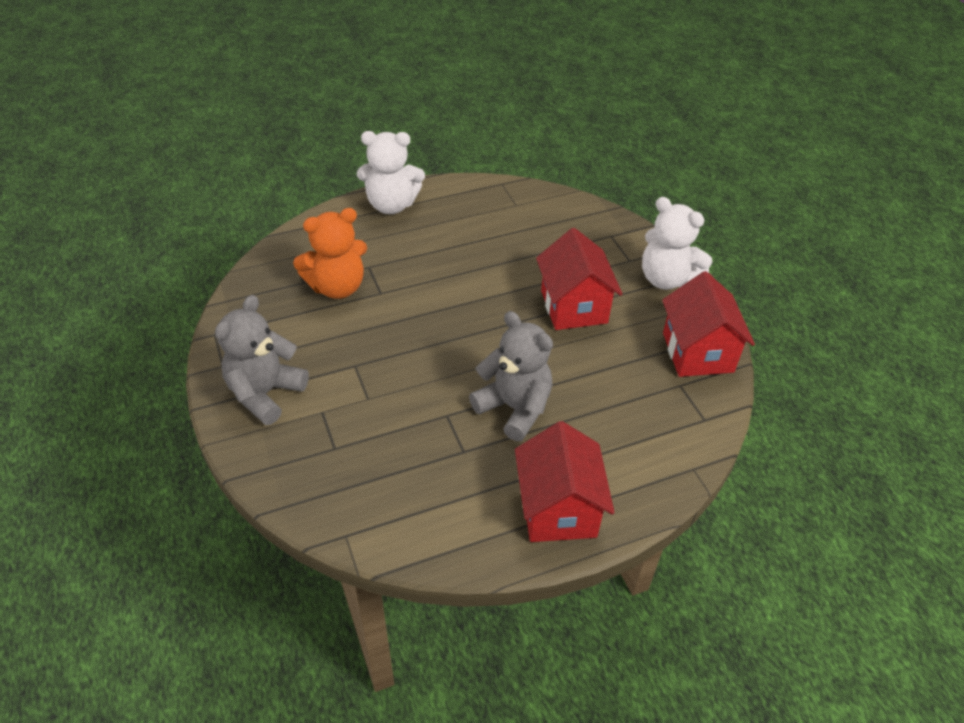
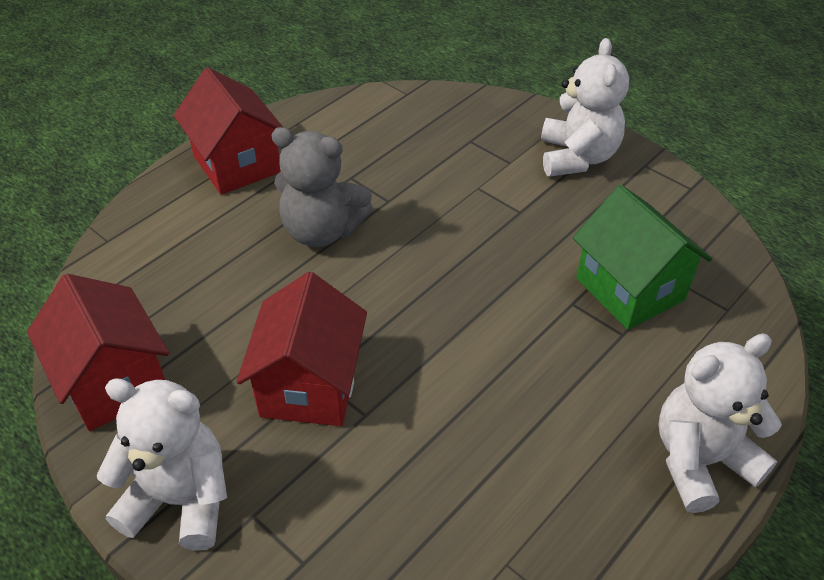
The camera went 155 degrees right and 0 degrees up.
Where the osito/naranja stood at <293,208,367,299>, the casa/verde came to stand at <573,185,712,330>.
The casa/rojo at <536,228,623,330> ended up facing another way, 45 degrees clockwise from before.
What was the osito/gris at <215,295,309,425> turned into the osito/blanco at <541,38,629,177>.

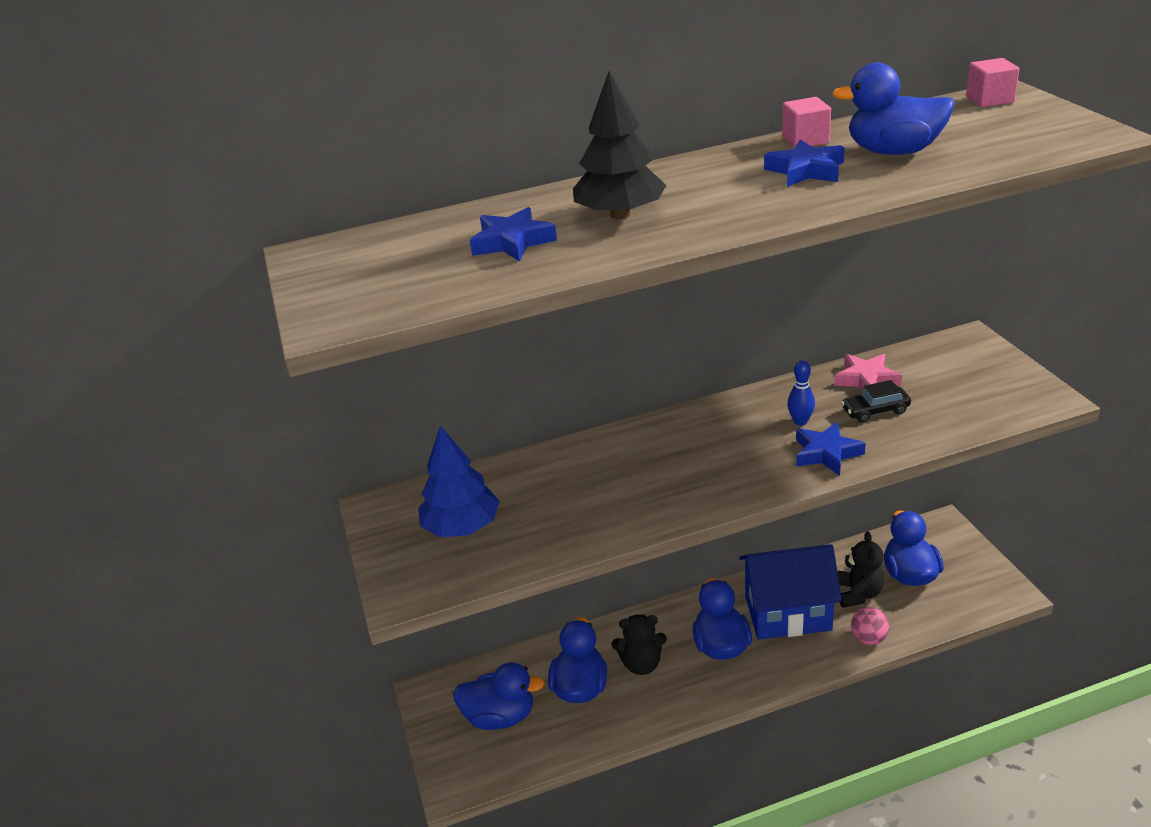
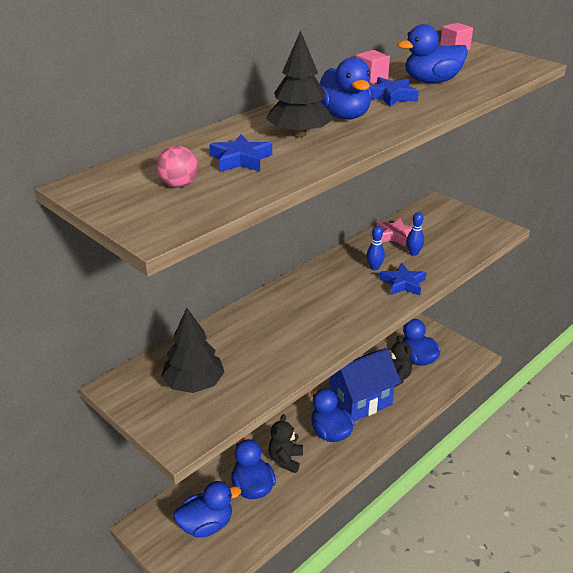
The camera went 30 degrees left and 0 degrees up.
Where the coche/negro stood at <841,380,911,423>, the bolo/azul came to stand at <407,212,424,256>.
What was the árbol/azul at <418,425,500,537> turned into the árbol/negro at <161,308,224,393>.
The pelota/rosa ended up elsewhere, having gone from <851,607,889,645> to <157,146,198,188>.
The osito/negro at <612,615,667,675> ended up facing another way, 135 degrees clockwise from before.
The second view gained the pato/azul at <320,57,372,120>.

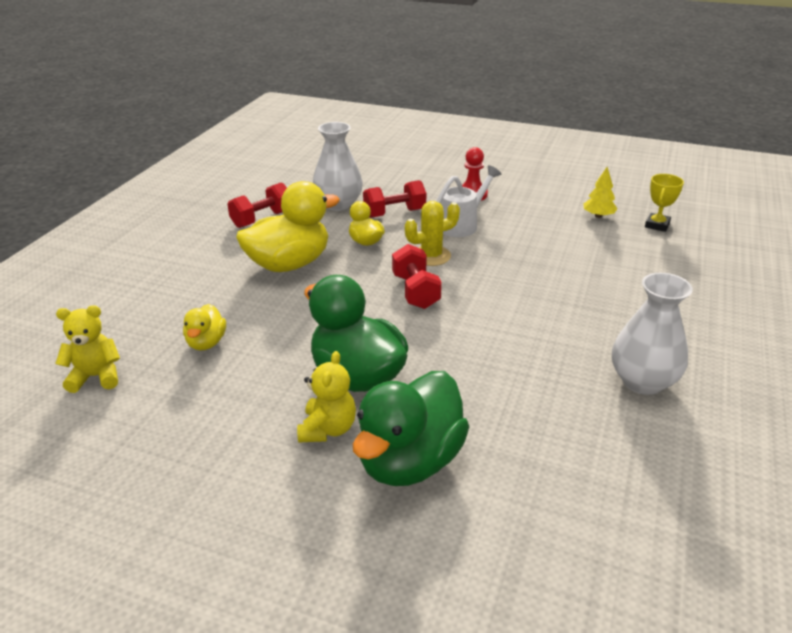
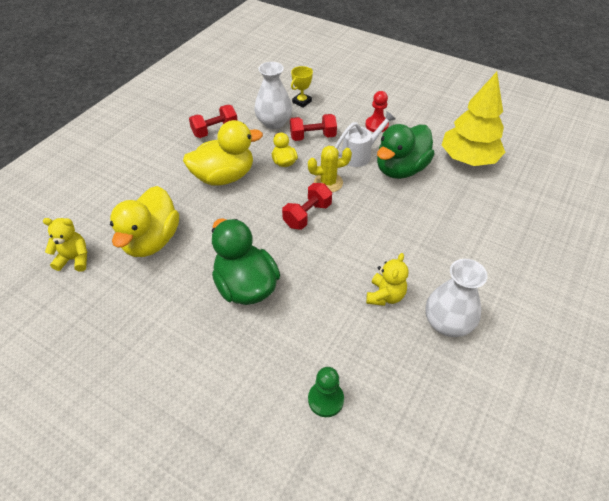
The camera went 10 degrees right and 15 degrees up.
The size of the árbol/amarillo at <584,167,618,218> changed by a factor of 2.33.
The trofeo/amarillo ended up elsewhere, having gone from <645,174,684,232> to <291,66,313,108>.
The mancuerna/rojo at <392,244,442,309> ended up facing another way, 45 degrees clockwise from before.
The size of the pato/amarillo at <183,304,226,351> changed by a factor of 2.00.
The osito/amarillo ended up elsewhere, having gone from <297,351,356,443> to <366,253,408,306>.
The pato/verde ended up elsewhere, having gone from <353,371,469,486> to <377,124,435,179>.
The second view gained the peón/verde at <308,367,344,417>.

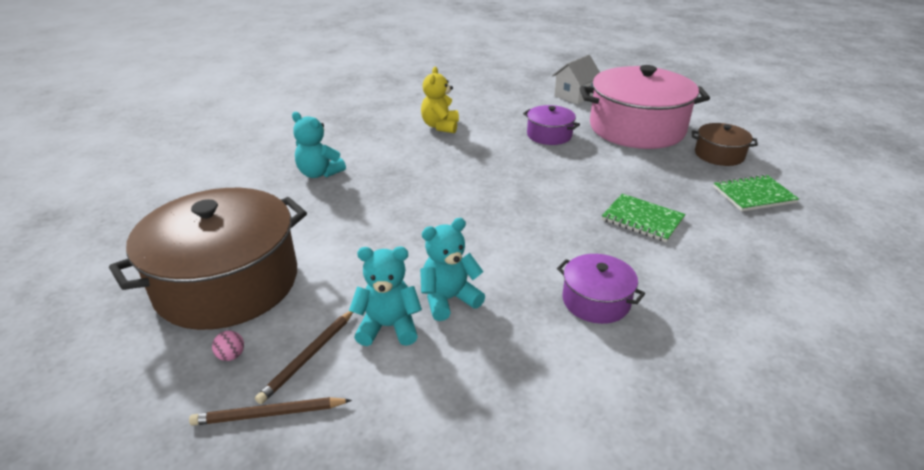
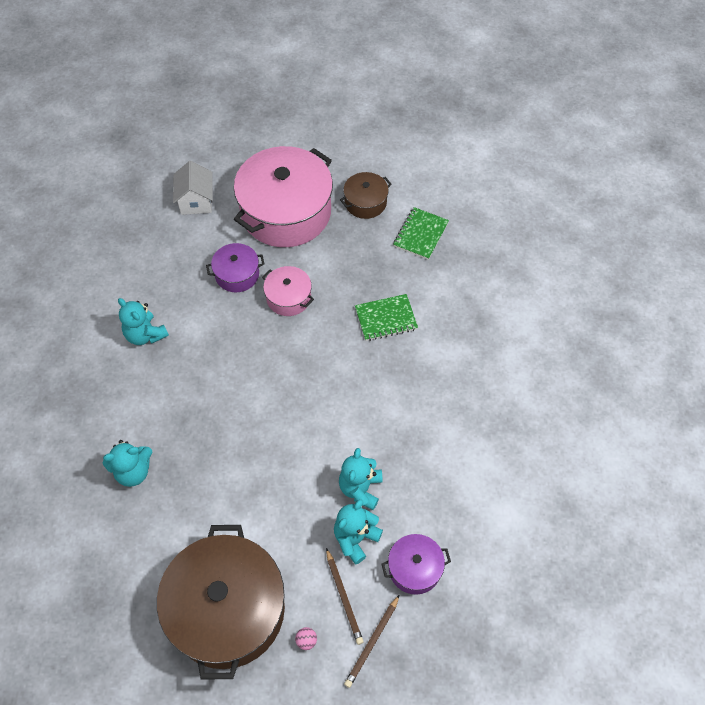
The camera went 50 degrees left and 25 degrees up.
What was the osito/amarillo at <421,67,459,133> turned into the osito/turquesa at <118,298,169,345>.
The olla/morado ended up elsewhere, having gone from <557,254,645,324> to <382,534,451,595>.
The second view gained the olla/rosa at <262,266,314,316>.

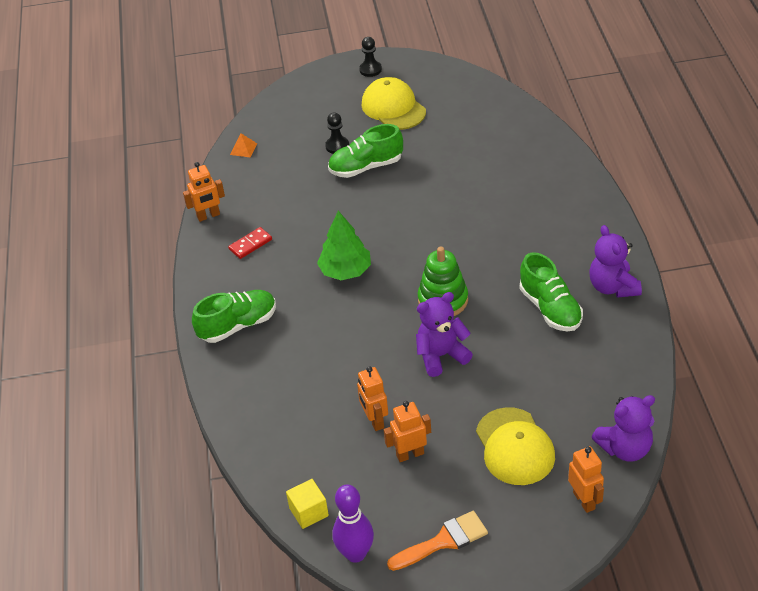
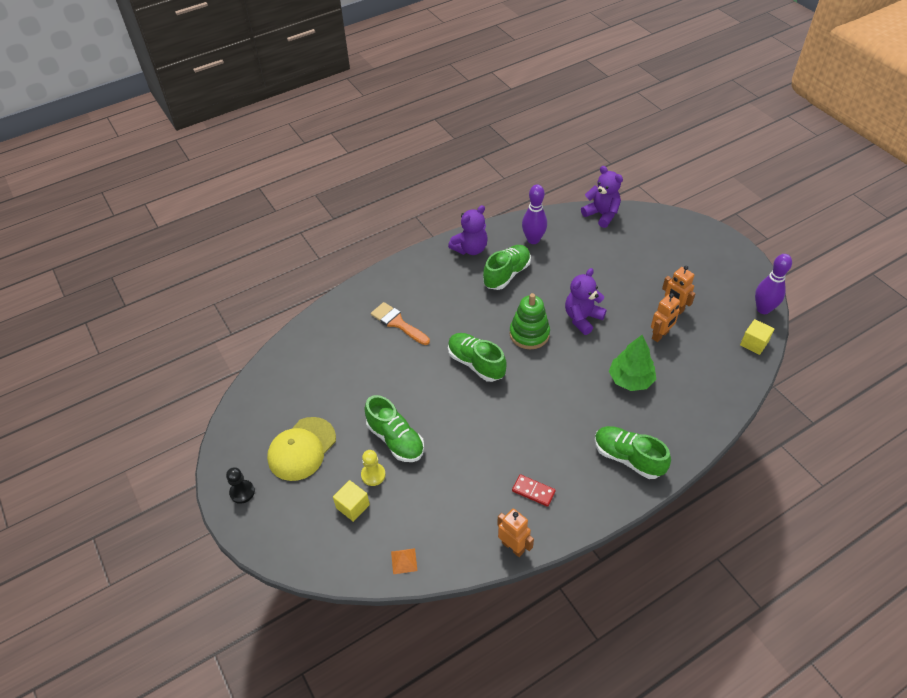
The camera went 115 degrees left and 5 degrees up.
What was the peón/negro at <325,113,349,154> turned into the peón/amarillo at <361,450,386,486>.
The árbol/verde ended up elsewhere, having gone from <317,211,371,280> to <609,335,656,391>.
The osito/morado at <416,292,473,377> ended up facing another way, 90 degrees clockwise from before.
The second view lost the gorra/amarillo at <476,407,555,485>.
The second view lost the robot/naranja at <568,446,604,513>.
The pincel/naranja ended up elsewhere, having gone from <387,511,488,571> to <371,302,430,345>.
The second view gained the bolo/morado at <522,184,547,244>.
The second view gained the zapato/verde at <448,333,507,382>.
The second view gained the cubo/amarillo at <333,480,370,522>.

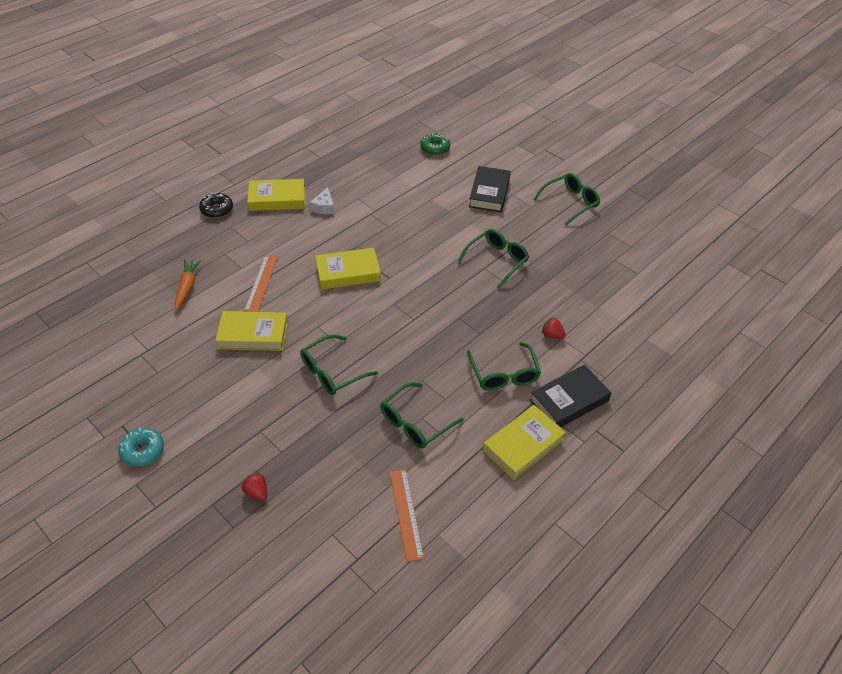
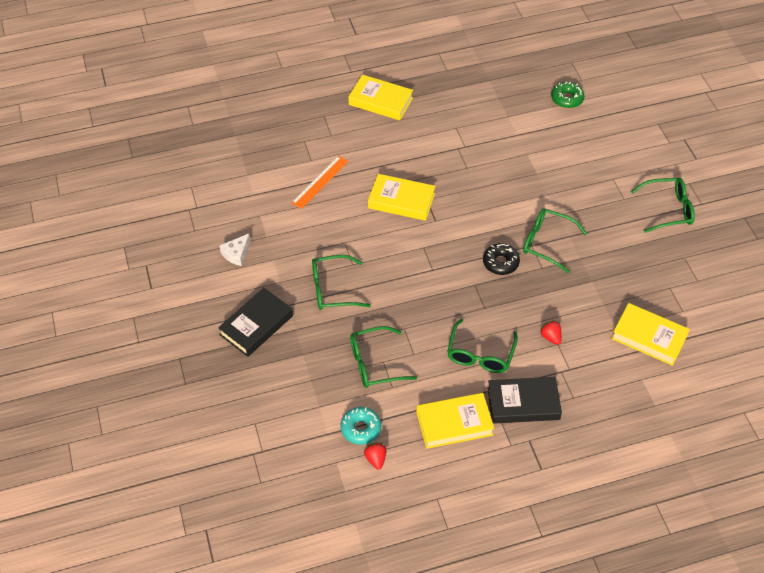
The camera went 30 degrees right and 5 degrees up.
The libro/negro ended up elsewhere, having gone from <469,166,511,212> to <218,288,293,357>.
The queso/blanco ended up elsewhere, having gone from <310,187,335,214> to <219,234,250,266>.
The rosquilla/negro ended up elsewhere, having gone from <199,192,233,218> to <483,243,520,275>.
The gafas/verde at <458,229,529,289> ended up facing another way, 135 degrees counterclockwise from before.
The second view lost the zanahoria/naranja at <175,259,201,311>.
The libro/amarillo ended up elsewhere, having gone from <215,311,288,351> to <611,303,690,366>.
The rosquilla/turquesa ended up elsewhere, having gone from <118,428,164,467> to <340,407,381,445>.
The second view lost the regla/naranja at <390,469,424,562>.
The fresa/rojo ended up elsewhere, having gone from <242,472,267,501> to <364,443,386,470>.

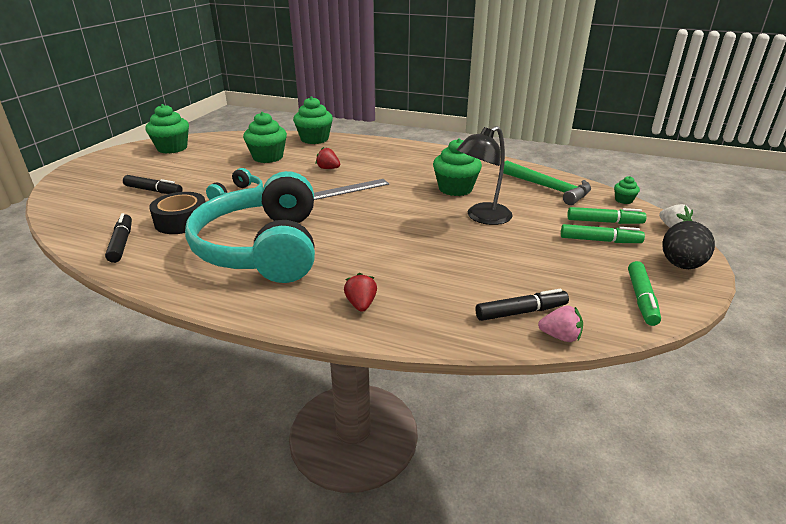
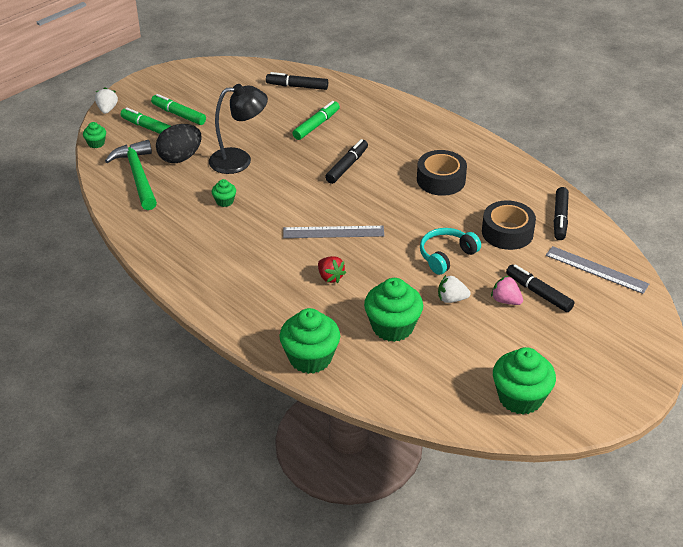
The camera went 155 degrees left and 10 degrees up.
The size of the magdalena/verde at <433,138,482,196> changed by a factor of 0.48.
Where the auriculares/turquesa stood at <185,171,315,283>, the cinta adhesiva/negro came to stand at <417,150,467,196>.
The huevo/negro ended up elsewhere, having gone from <663,221,715,269> to <156,124,202,163>.
The rotulador/verde ended up elsewhere, having gone from <628,261,661,326> to <292,101,340,140>.
The second view lost the fresa/rojo at <344,273,377,312>.
The fresa/rosa ended up elsewhere, having gone from <538,306,583,342> to <491,275,523,305>.
The second view gained the rotulador/negro at <325,139,368,184>.
The second view gained the regla/gris at <546,246,649,294>.
The second view gained the fresa/blanco at <438,275,471,303>.

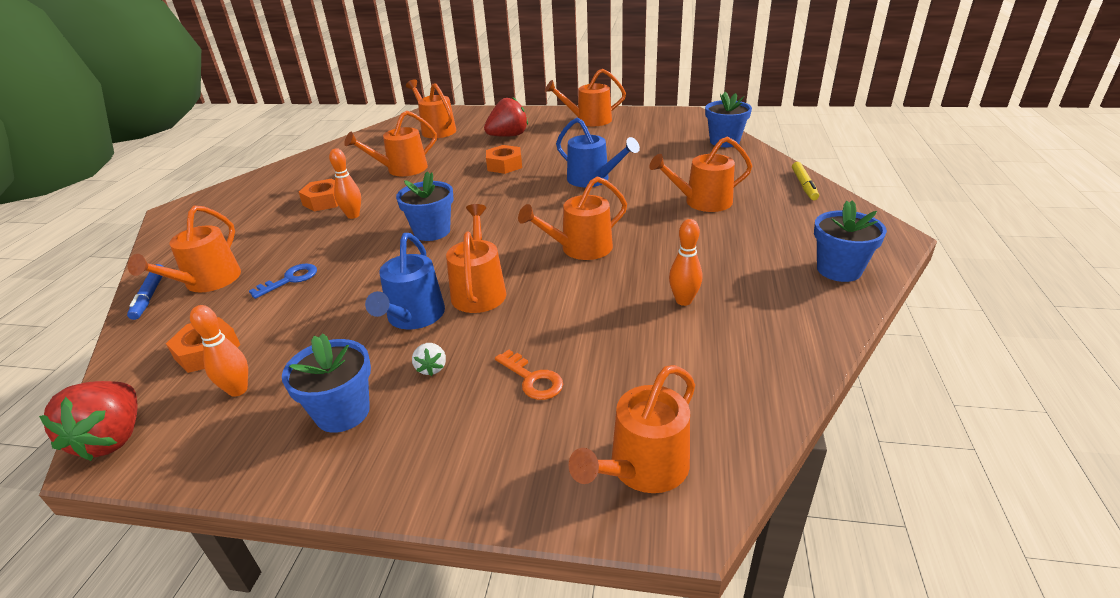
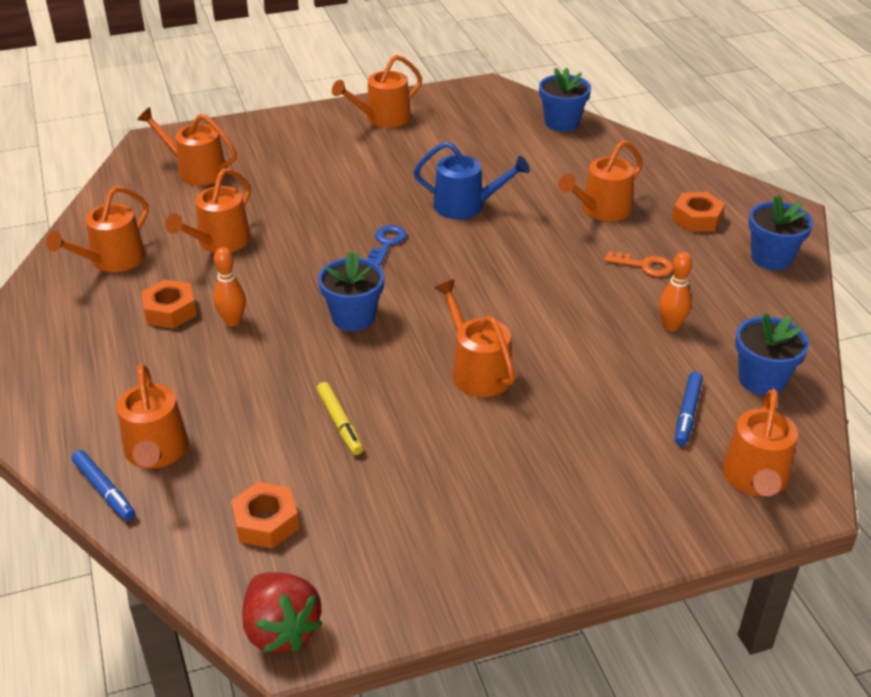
The camera went 30 degrees left and 5 degrees up.
The second view lost the fresa/rojo at <484,98,528,137>.
The tuerca/naranja ended up elsewhere, having gone from <486,145,522,174> to <672,192,725,232>.
The rotulador/amarillo ended up elsewhere, having gone from <792,162,819,200> to <317,382,363,455>.
The regadera/naranja ended up elsewhere, having gone from <518,176,627,260> to <46,186,149,272>.
The second view lost the regadera/azul at <365,233,445,330>.
The llave/azul ended up elsewhere, having gone from <249,264,317,299> to <368,225,406,265>.
The second view lost the bolo/naranja at <190,305,248,397>.
The maceta/azul ended up elsewhere, having gone from <282,333,371,433> to <735,313,809,396>.
The second view lost the fresa/blanco at <412,343,446,376>.
The llave/naranja ended up elsewhere, having gone from <495,350,563,400> to <604,251,673,277>.
The second view gained the rotulador/azul at <675,372,703,446>.

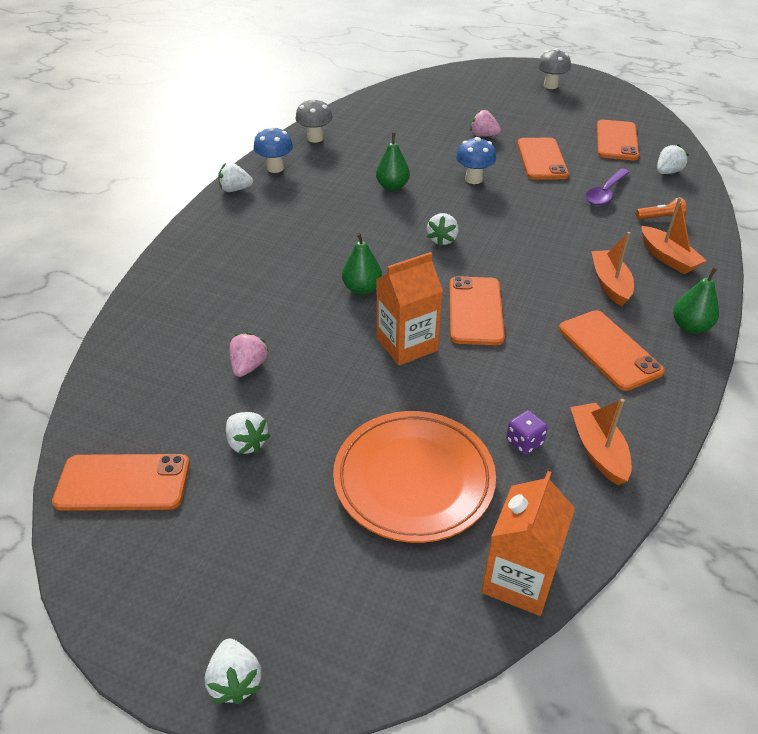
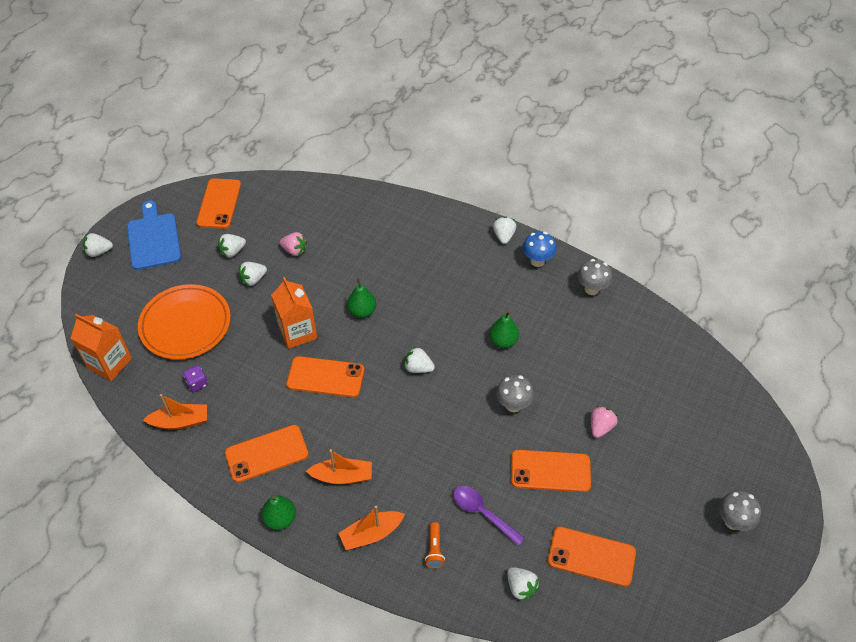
The camera went 95 degrees right and 10 degrees up.
What was the seta/azul at <456,137,496,184> turned into the seta/gris at <496,375,534,412>.
The second view gained the tabla de cortar/azul at <127,201,181,270>.
The second view gained the fresa/blanco at <239,262,267,286>.

